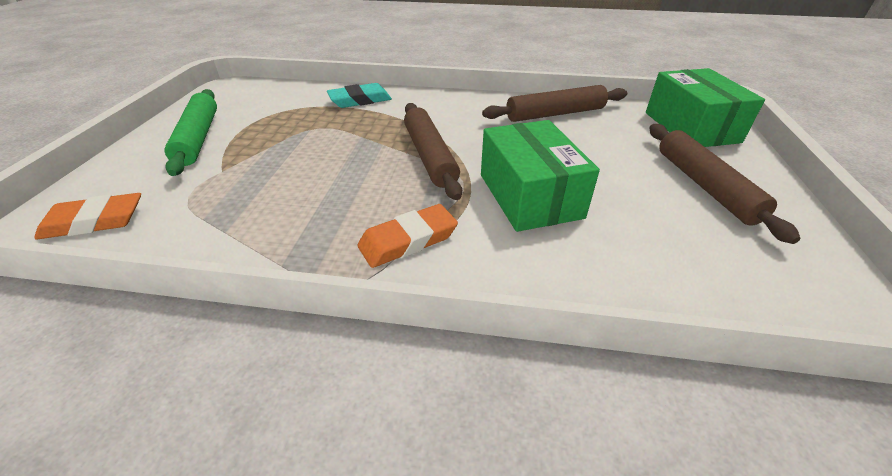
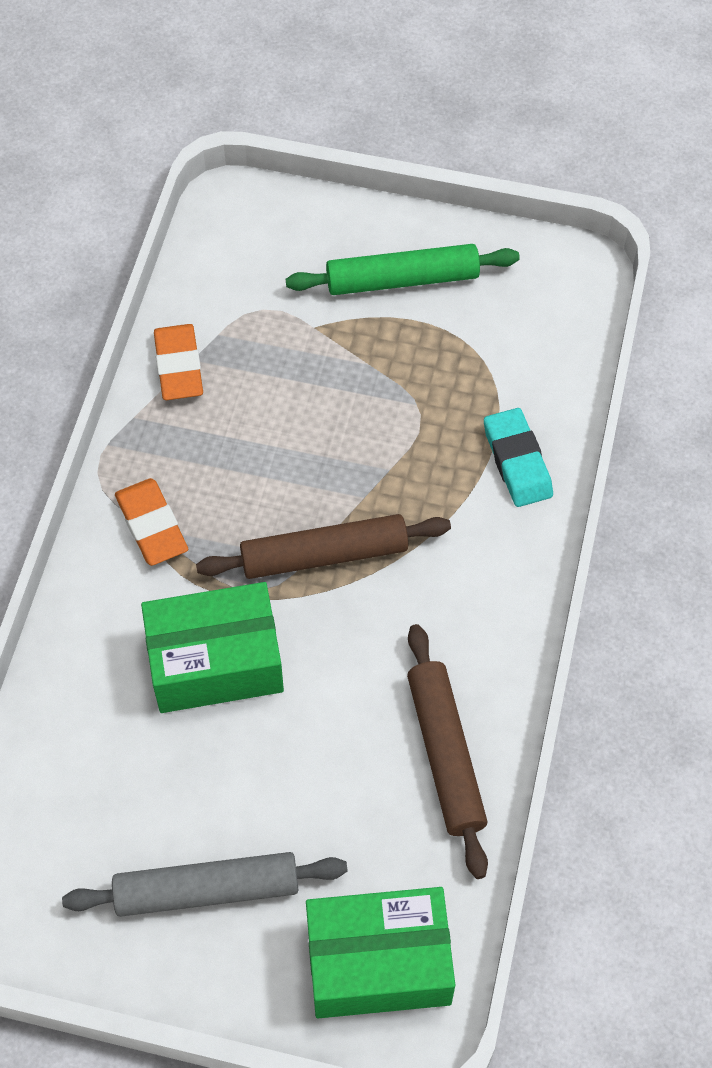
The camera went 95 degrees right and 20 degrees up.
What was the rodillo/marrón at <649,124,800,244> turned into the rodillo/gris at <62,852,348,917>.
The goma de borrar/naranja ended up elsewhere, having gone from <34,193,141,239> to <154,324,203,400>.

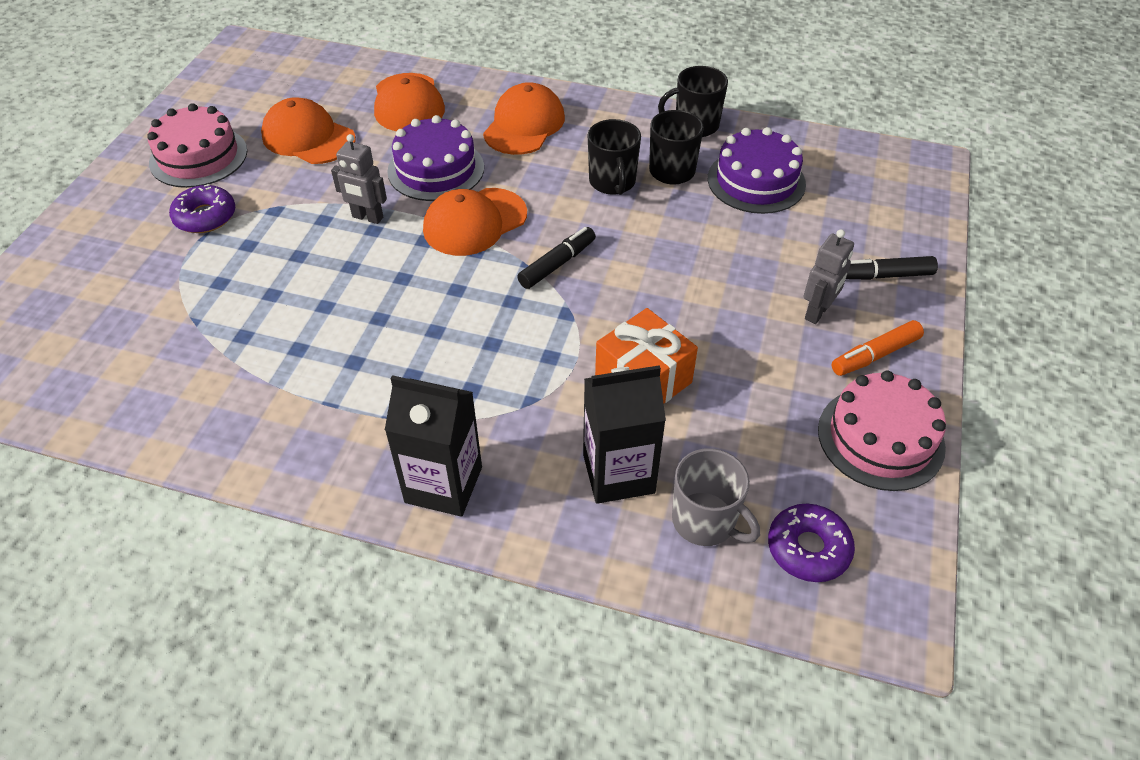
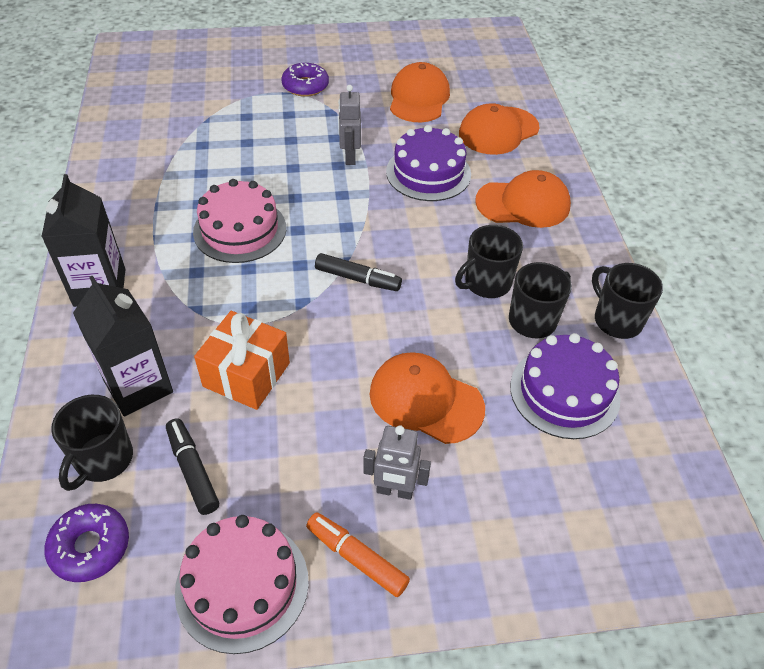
The camera went 65 degrees right and 0 degrees up.
The tarta/rosa ended up elsewhere, having gone from <147,103,247,188> to <193,179,286,263>.
The gorra/naranja ended up elsewhere, having gone from <423,188,527,256> to <370,352,485,444>.
The rotulador/negro ended up elsewhere, having gone from <846,256,938,280> to <166,418,219,515>.
What was the taza/gris at <672,448,760,546> turned into the taza/negro at <51,395,133,491>.

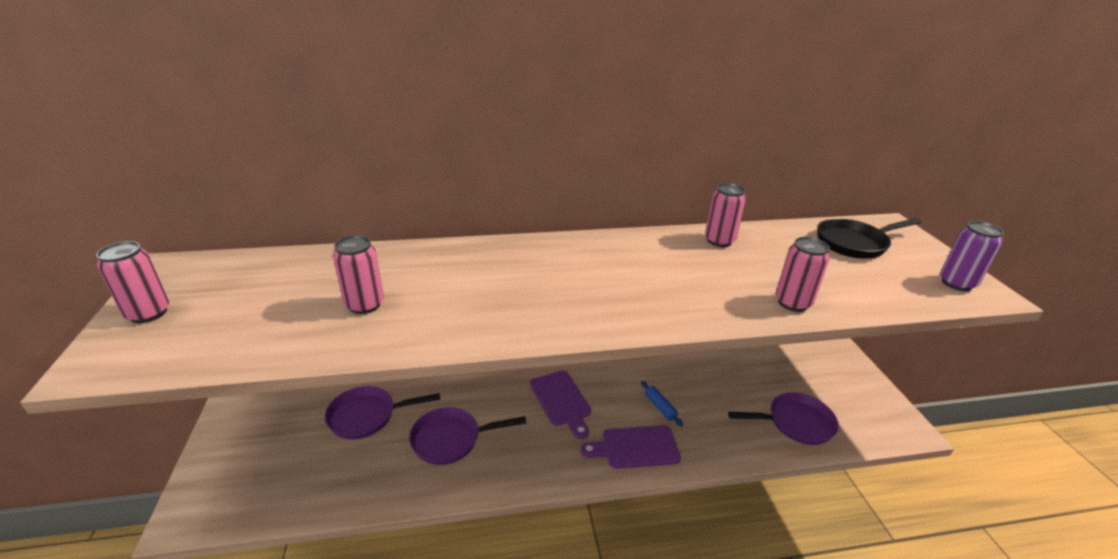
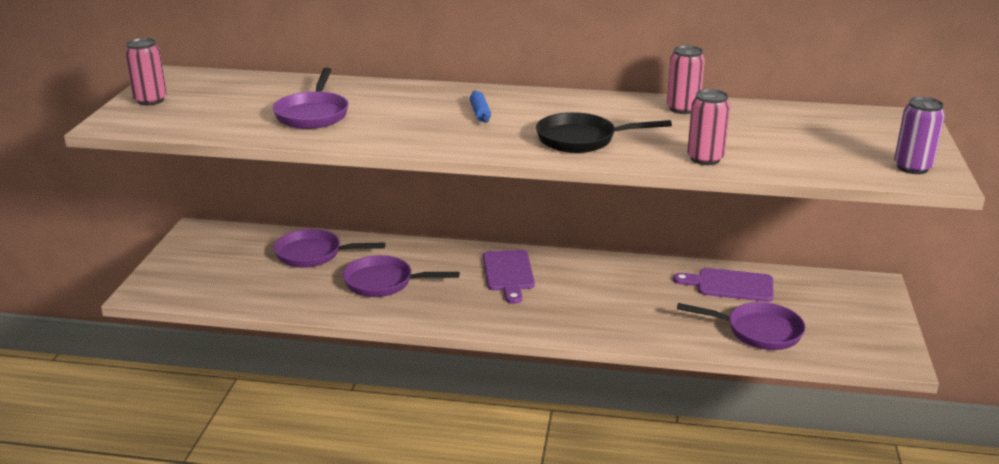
The camera went 20 degrees right and 5 degrees down.
The sartén/negro ended up elsewhere, having gone from <817,218,921,258> to <536,112,672,153>.
Where the lata/rosa stood at <333,235,384,314>, the sartén/morado came to stand at <273,68,349,129>.
The rodillo/azul ended up elsewhere, having gone from <641,381,683,427> to <470,91,491,123>.
The tabla de cortar/morado ended up elsewhere, having gone from <581,425,681,469> to <673,268,774,302>.

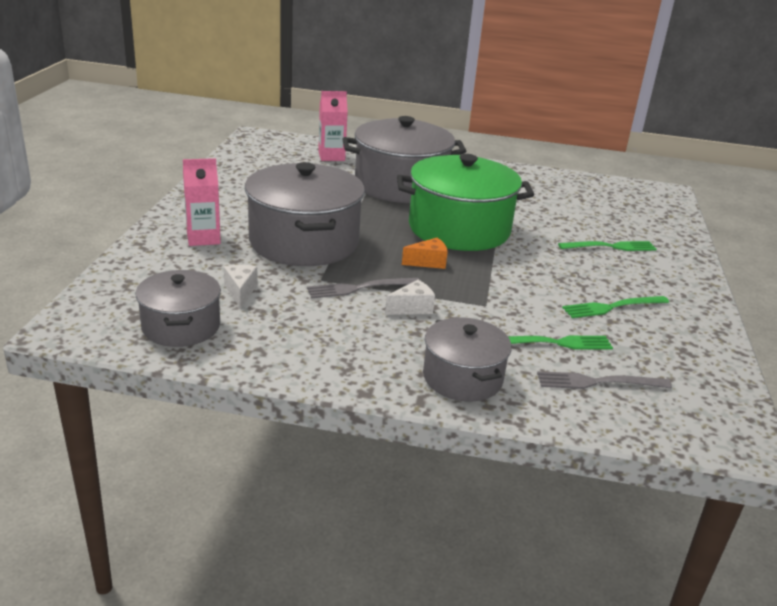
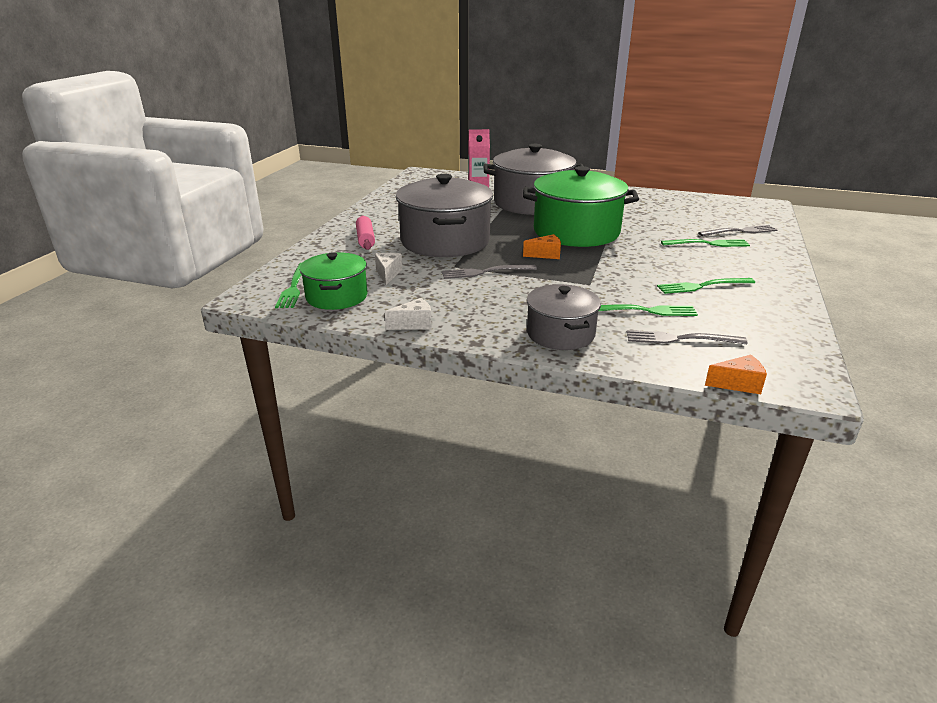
The camera went 10 degrees right and 0 degrees up.
Where the cartón de leche/rosa stood at <183,158,221,246>, the rodillo/rosa came to stand at <356,215,375,250>.
What was the olla/gris at <135,270,221,347> turned into the olla/verde at <300,252,368,310>.
The queso/blanco ended up elsewhere, having gone from <385,280,435,315> to <385,298,432,330>.
The second view gained the tenedor/gris at <698,225,777,236>.
The second view gained the tenedor/verde at <275,262,303,308>.
The second view gained the queso/naranja at <705,355,767,394>.

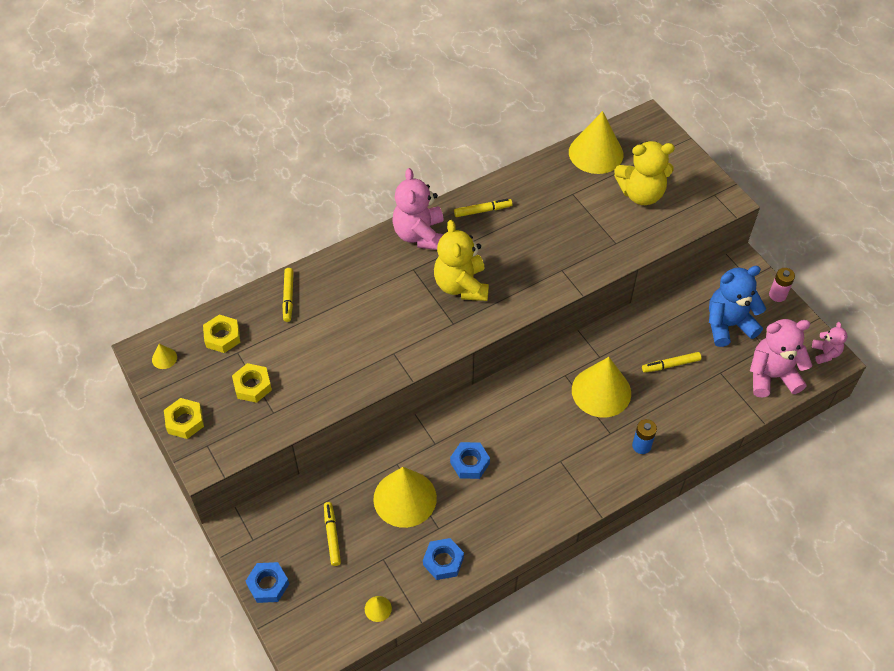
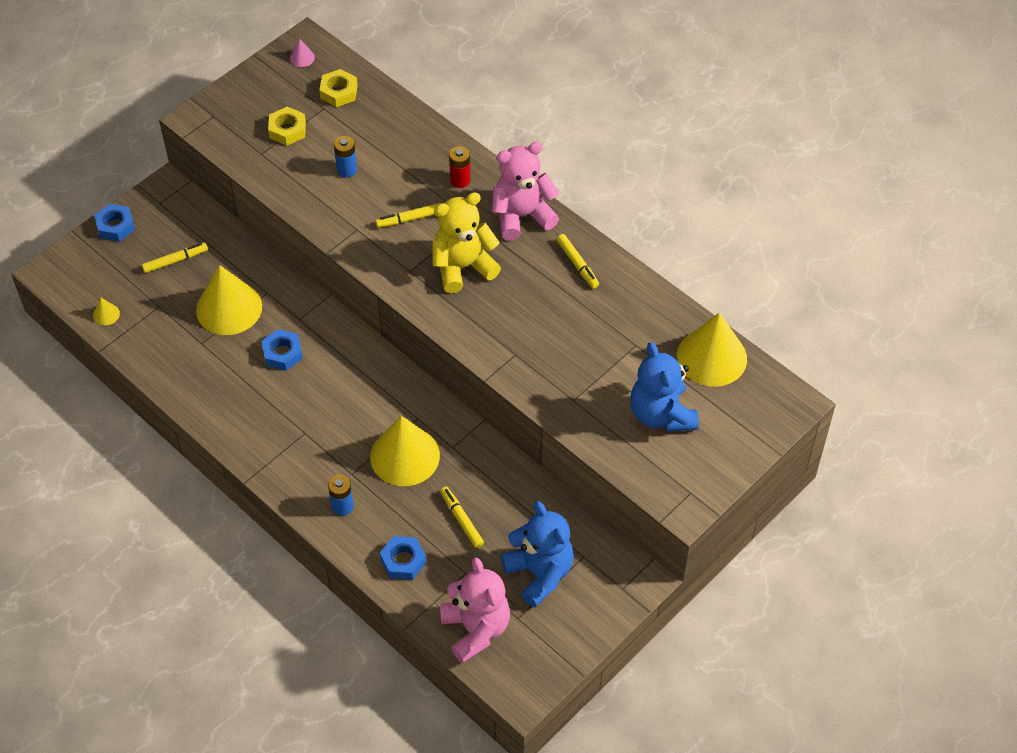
The camera went 75 degrees right and 0 degrees up.
What was the osito/amarillo at <614,141,675,205> turned into the osito/azul at <630,342,699,432>.
The rotulador/amarillo ended up elsewhere, having gone from <282,268,293,322> to <375,203,442,228>.
The second view lost the pila/rosa at <769,268,795,302>.
The second view lost the osito/rosa at <812,322,847,364>.
What was the cono/amarillo at <152,344,177,369> turned into the cono/rosa at <290,39,315,67>.
The second view lost the tuerca/amarillo at <164,398,204,439>.
The tuerca/azul ended up elsewhere, having gone from <423,538,464,580> to <380,536,426,580>.
The second view gained the pila/azul at <334,136,357,177>.
The second view gained the pila/rojo at <449,146,471,188>.

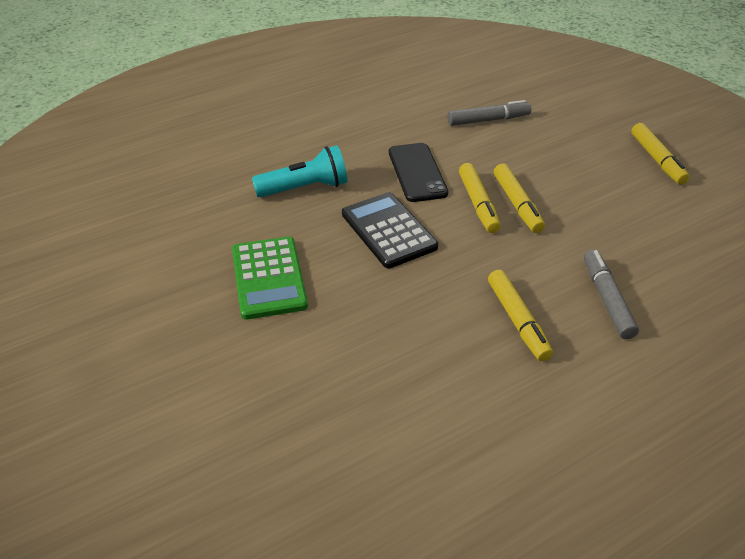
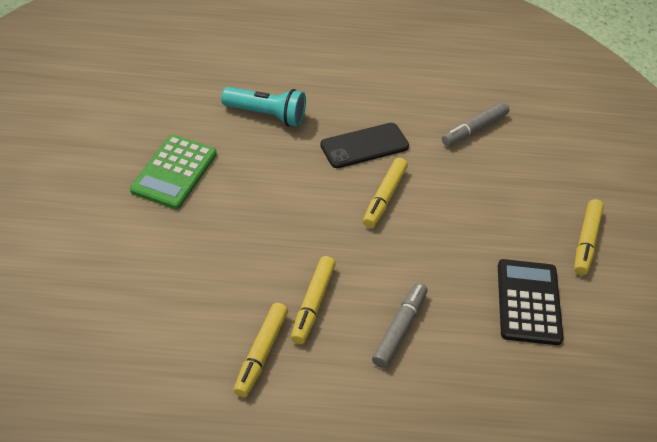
The camera went 30 degrees right and 5 degrees up.
The rotulador/gris at <447,100,531,126> ended up facing another way, 120 degrees clockwise from before.
The móvil/negro at <389,143,448,202> ended up facing another way, 45 degrees clockwise from before.
The rotulador/amarillo ended up elsewhere, having gone from <494,164,545,233> to <233,303,288,397>.
The calculadora/negro ended up elsewhere, having gone from <342,192,438,268> to <498,259,564,345>.

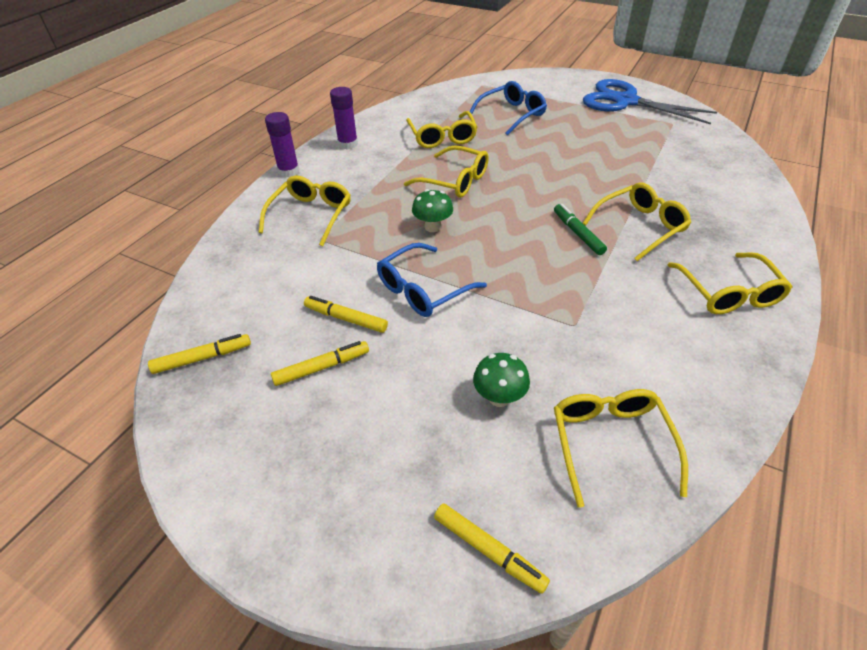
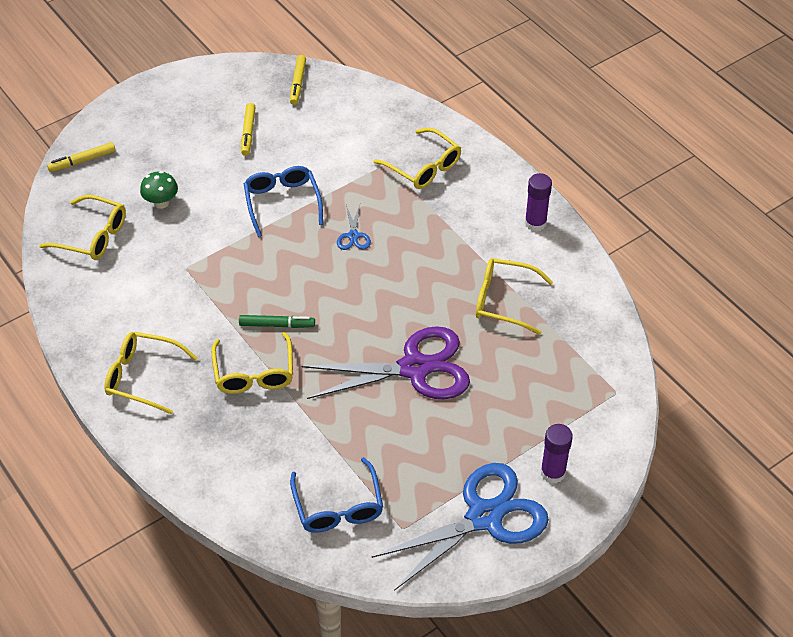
The camera went 115 degrees right and 5 degrees up.
The gafas/azul ended up elsewhere, having gone from <470,81,547,135> to <290,457,383,533>.
The barra de pegamento/morado ended up elsewhere, having gone from <265,112,299,177> to <540,424,573,484>.
The second view lost the gafas/amarillo at <404,146,489,198>.
Where the seta/verde stood at <412,189,453,232>, the tijeras/azul came to stand at <337,205,371,250>.
The second view lost the rotulador/amarillo at <304,296,388,333>.
The second view gained the tijeras/morado at <301,326,470,399>.

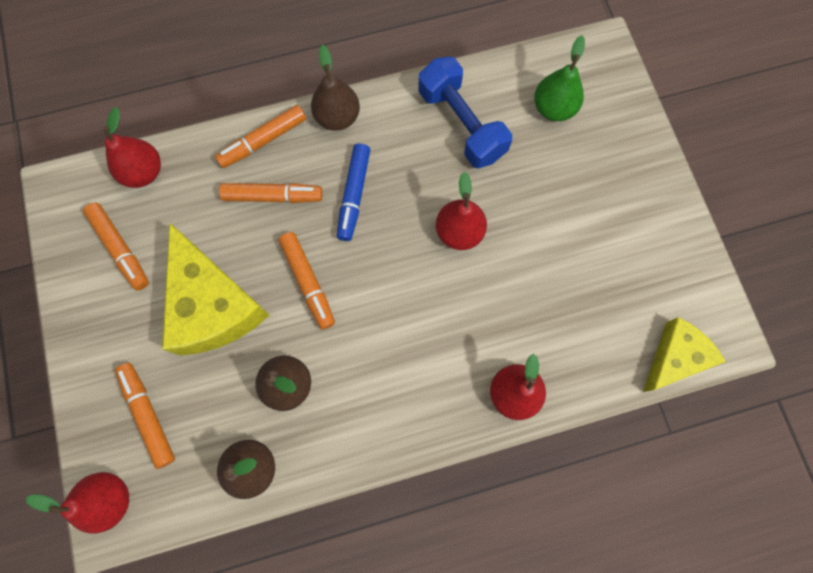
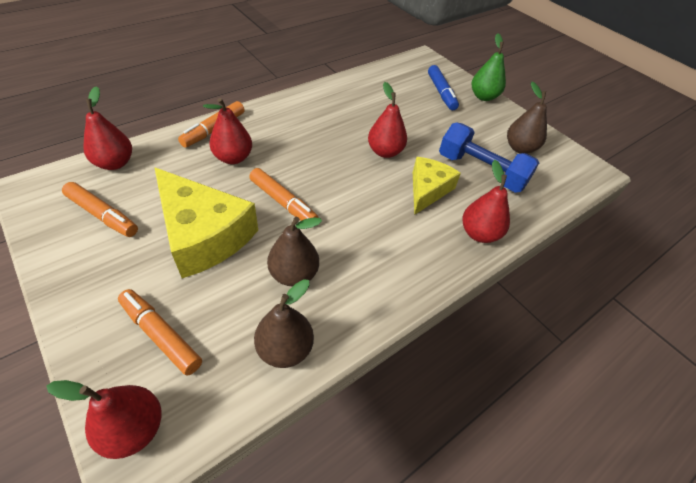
The camera went 25 degrees left and 25 degrees down.
The pera/verde ended up elsewhere, having gone from <534,35,585,121> to <472,33,506,101>.
The pera/marrón ended up elsewhere, having gone from <311,45,360,131> to <507,82,547,154>.
The mancuerna/azul ended up elsewhere, having gone from <418,57,512,169> to <439,123,539,193>.
The rotulador/azul ended up elsewhere, having gone from <337,143,370,241> to <428,65,459,110>.
Where the rotulador/naranja stood at <219,183,323,203>, the pera/rojo came to stand at <203,98,252,164>.
The queso/amarillo ended up elsewhere, having gone from <643,318,726,392> to <413,157,461,215>.

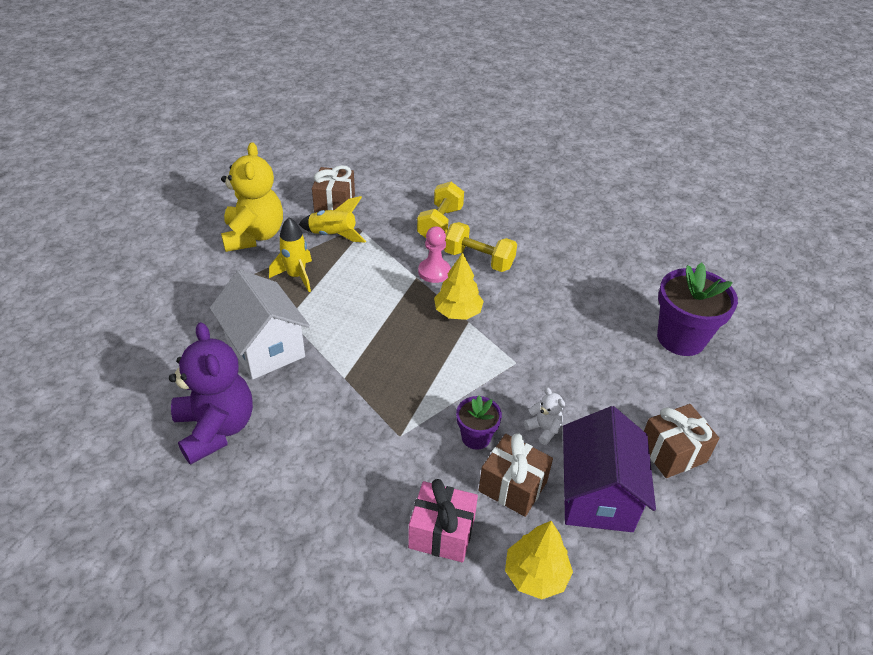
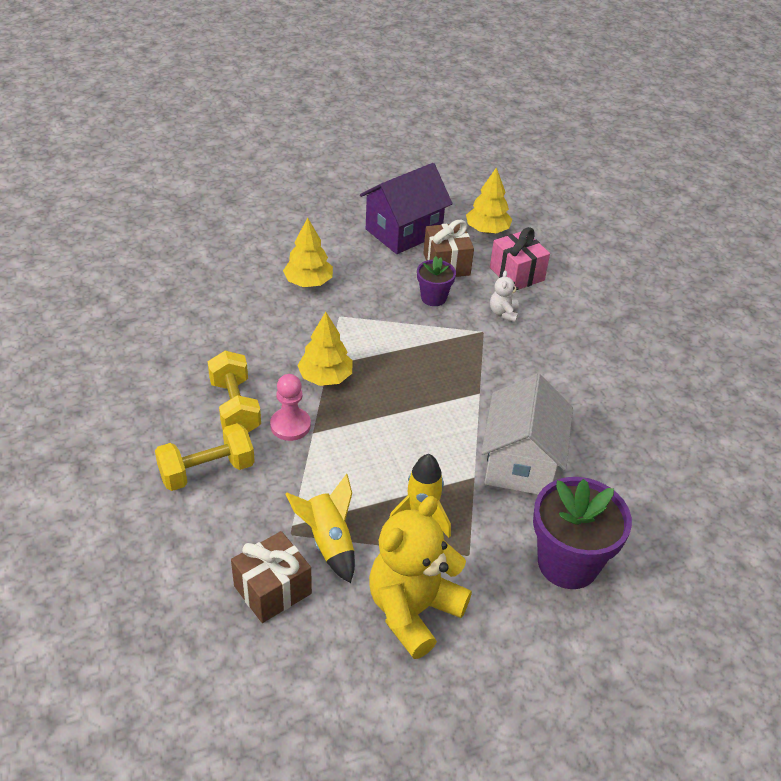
The camera went 135 degrees left and 0 degrees up.
The maceta/morado ended up elsewhere, having gone from <657,263,738,356> to <533,477,632,589>.
The second view lost the osito/morado at <169,322,253,465>.
The osito/blanco ended up elsewhere, having gone from <524,387,565,445> to <490,271,519,322>.
The second view lost the regalo/marrón at <644,404,720,478>.
The second view gained the árbol/amarillo at <283,218,333,287>.

